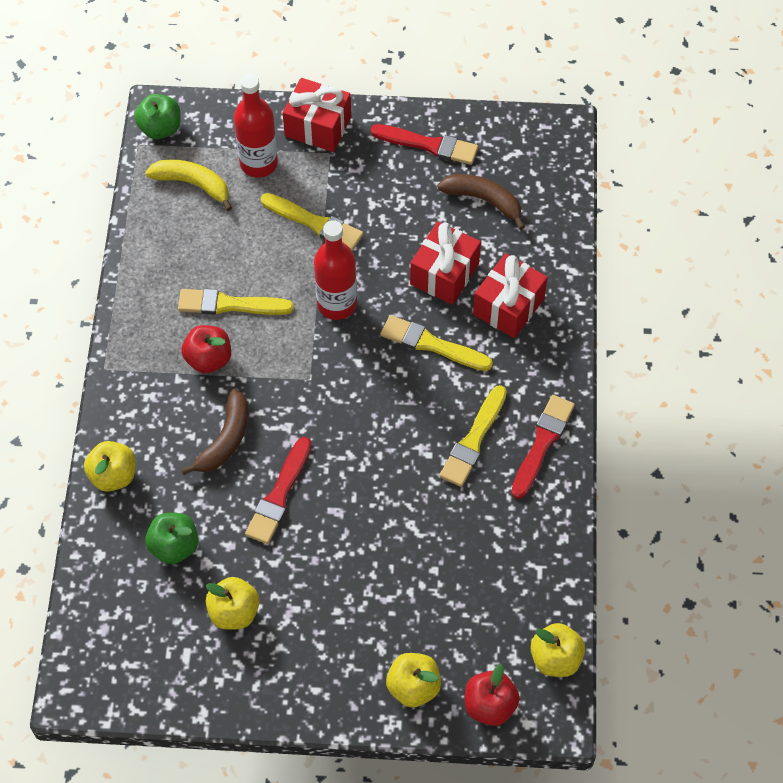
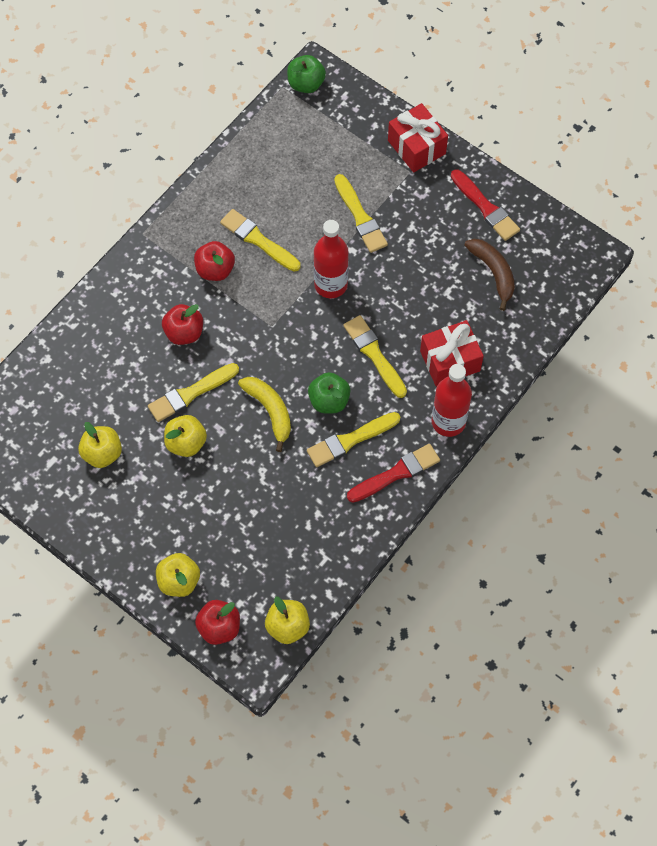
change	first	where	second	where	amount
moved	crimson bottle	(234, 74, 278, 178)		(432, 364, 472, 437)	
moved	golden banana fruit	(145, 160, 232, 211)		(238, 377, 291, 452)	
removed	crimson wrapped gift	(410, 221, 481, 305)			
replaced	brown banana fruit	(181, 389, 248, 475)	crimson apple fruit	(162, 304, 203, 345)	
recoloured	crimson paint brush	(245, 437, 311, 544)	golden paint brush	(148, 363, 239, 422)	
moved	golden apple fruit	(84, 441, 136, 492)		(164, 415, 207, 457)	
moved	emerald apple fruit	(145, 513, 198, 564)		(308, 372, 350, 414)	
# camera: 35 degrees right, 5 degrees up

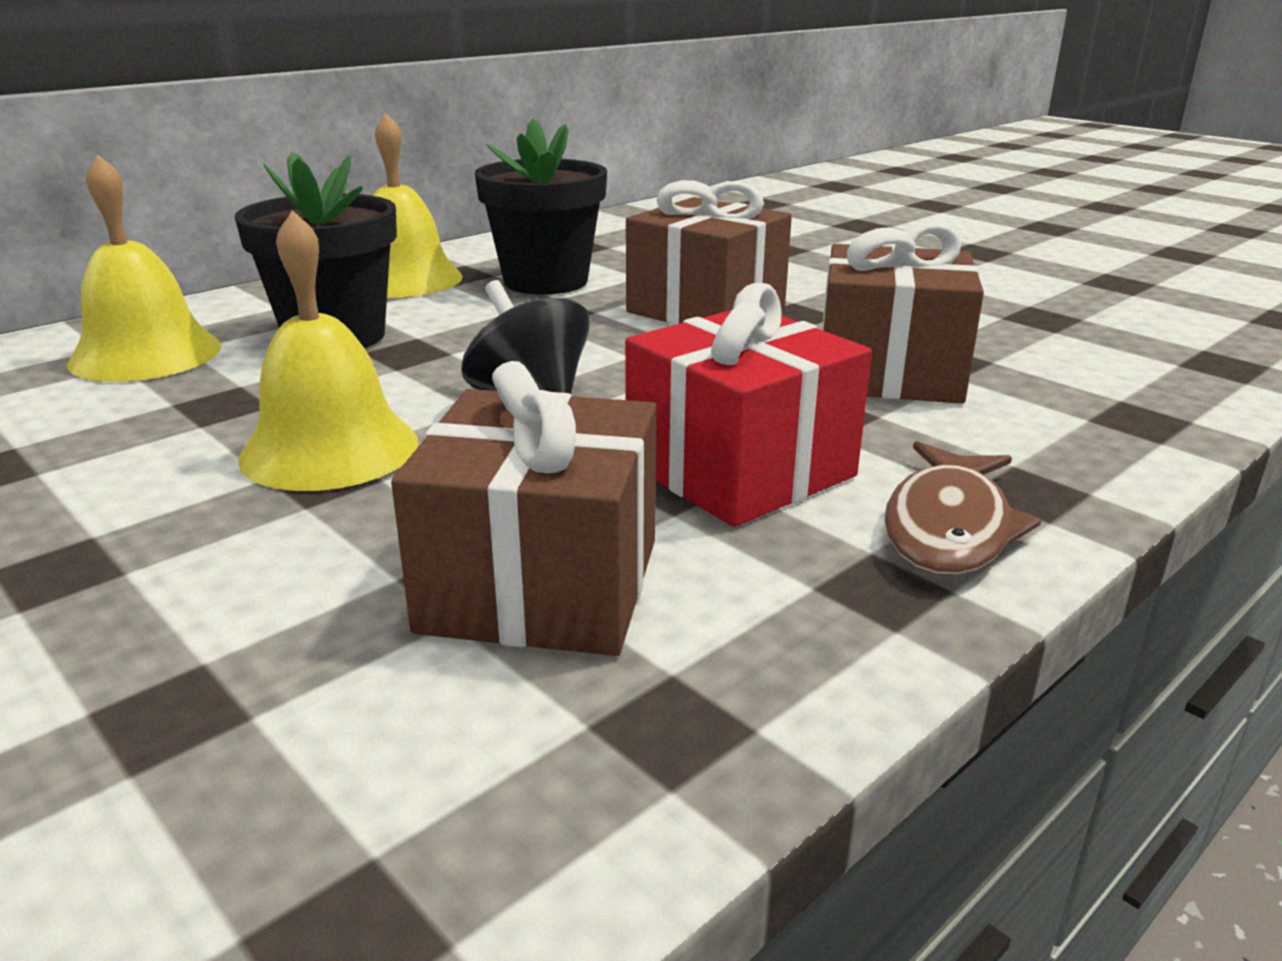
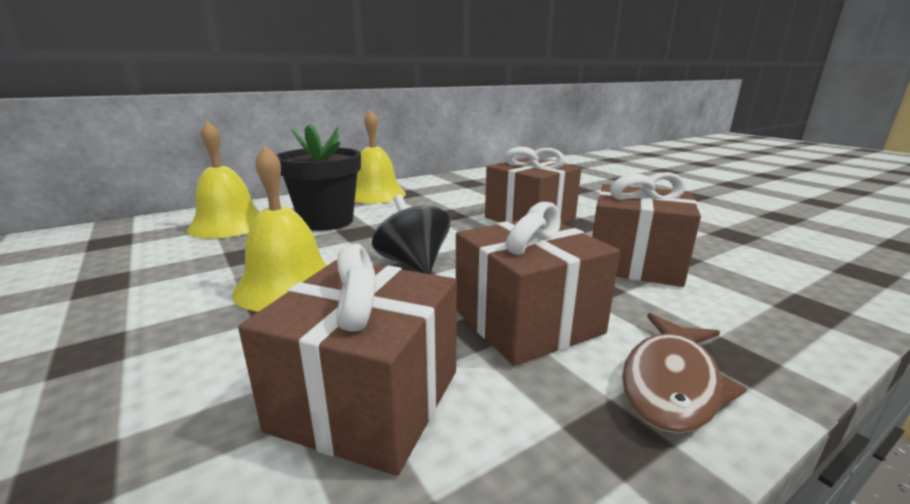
change	first	where	second	where	amount
removed	black plant pot	(475, 118, 607, 295)			
recoloured	crimson wrapped gift	(625, 283, 872, 527)	brown wrapped gift	(456, 202, 620, 366)	
# camera: 10 degrees right, 5 degrees down

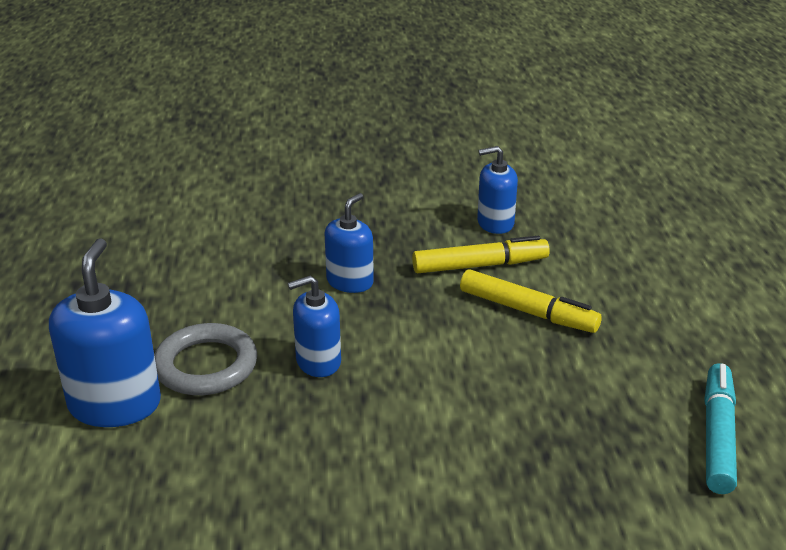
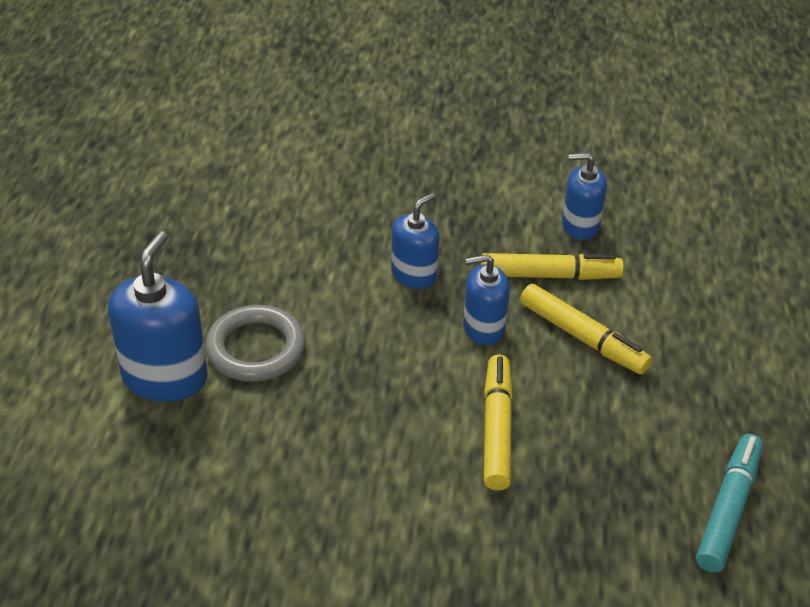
change	first	where	second	where	amount
moved	cobalt soap pump	(288, 276, 341, 377)		(463, 254, 510, 345)	
added			golden marker pen	(484, 355, 513, 491)	
# camera: 10 degrees right, 10 degrees up

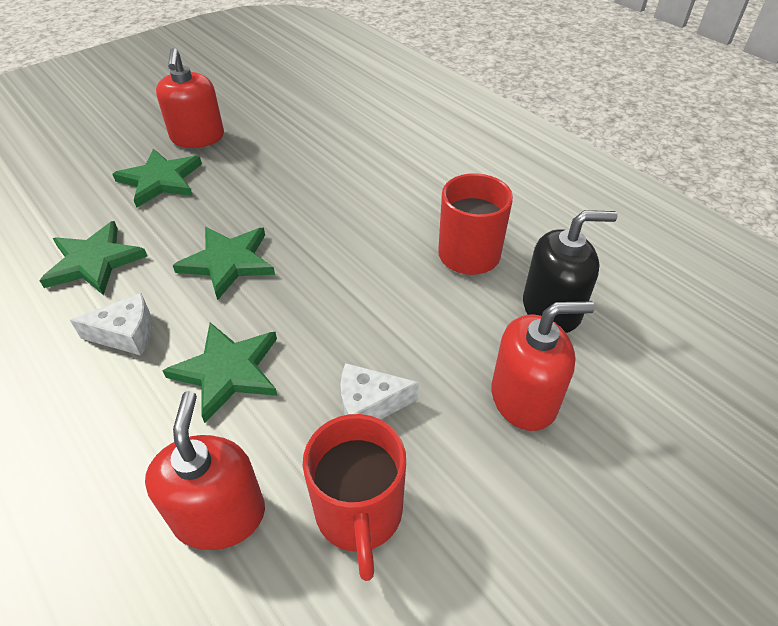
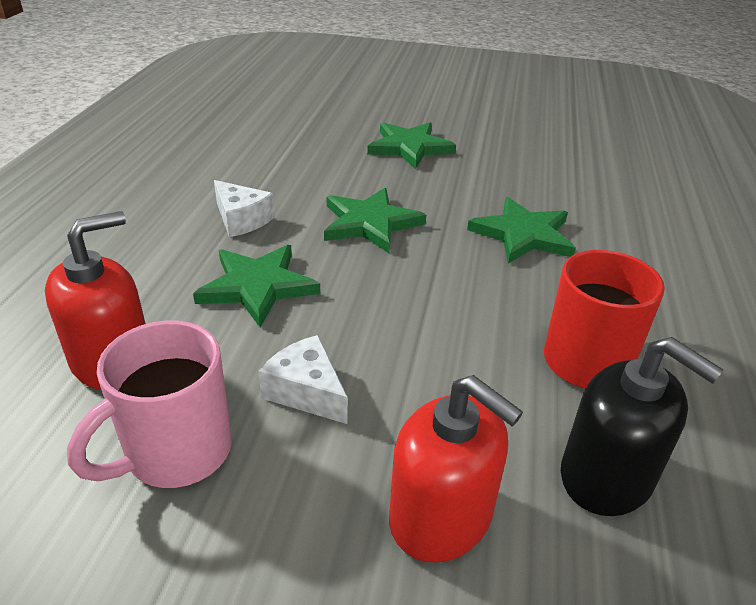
change	first	where	second	where	amount
removed	crimson soap pump	(156, 48, 224, 148)			
moved	emerald star	(39, 221, 147, 295)		(467, 197, 576, 264)	
recoloured	crimson mug	(303, 414, 406, 581)	rosy mug	(67, 321, 232, 488)	
# camera: 50 degrees right, 10 degrees down

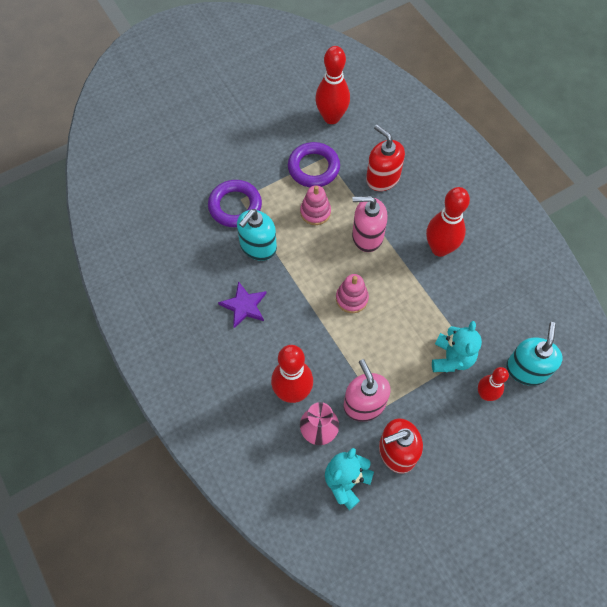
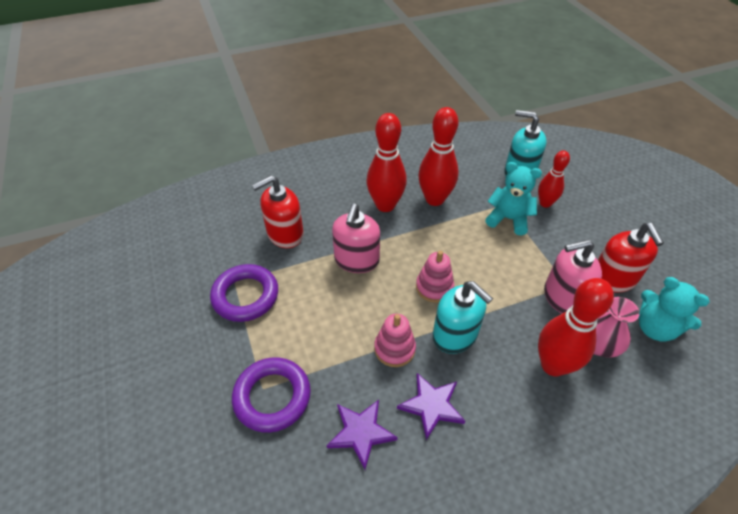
change	first	where	second	where	amount
moved	crimson skittle	(315, 46, 350, 124)		(418, 107, 459, 206)	
moved	rosy stacking rings	(300, 185, 331, 225)		(374, 314, 416, 367)	
moved	turquoise soap pump	(237, 209, 277, 261)		(433, 281, 493, 354)	
added			purple star	(327, 400, 398, 470)	
# camera: 80 degrees left, 15 degrees down

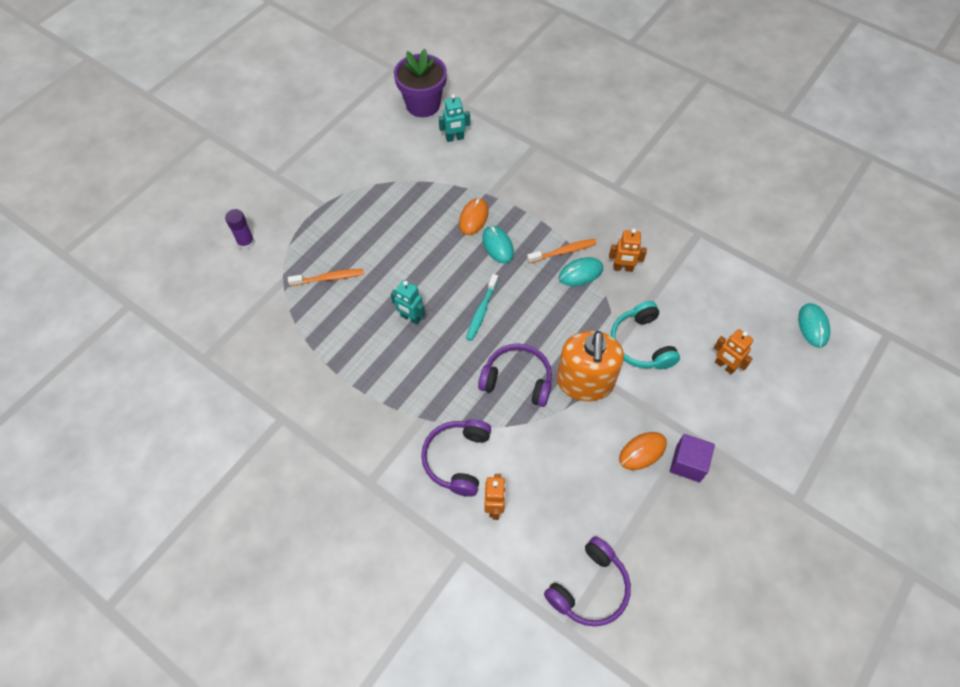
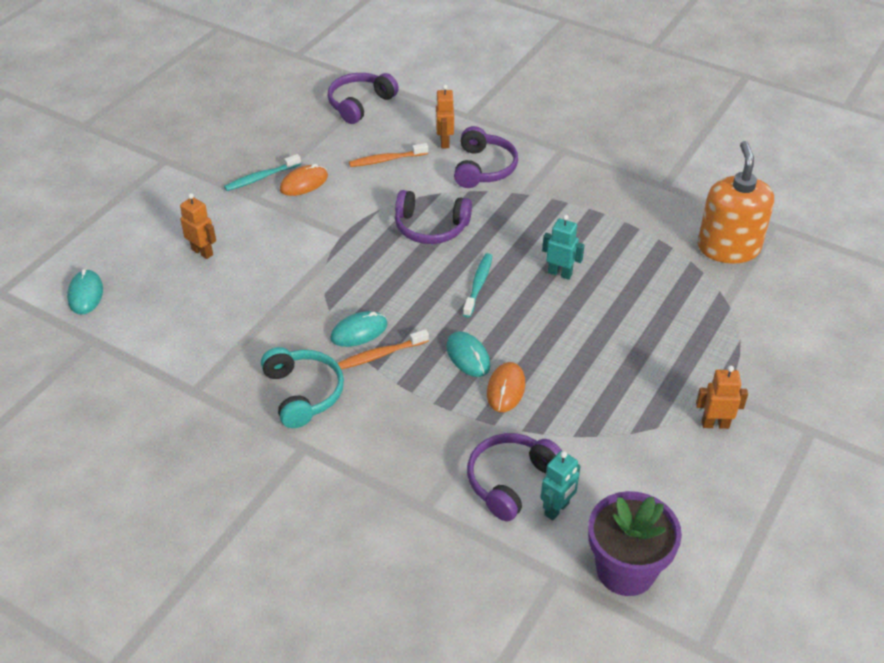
change	first	where	second	where	amount
turned	turquoise robot	(439, 94, 470, 142)		(541, 451, 580, 520)	150 degrees clockwise
removed	purple stick of glue	(225, 209, 255, 250)			
moved	bright orange robot	(609, 228, 647, 272)		(696, 365, 748, 429)	
moved	bright orange tooth brush	(288, 269, 364, 286)		(349, 143, 428, 167)	
moved	turquoise headphones	(611, 301, 680, 369)		(261, 347, 344, 428)	
moved	bright orange soap pump	(557, 331, 624, 401)		(698, 141, 774, 264)	
replaced	purple block	(670, 434, 715, 482)	turquoise tooth brush	(224, 154, 301, 191)	
added			purple headphones	(467, 433, 562, 521)	
# camera: 175 degrees right, 15 degrees down

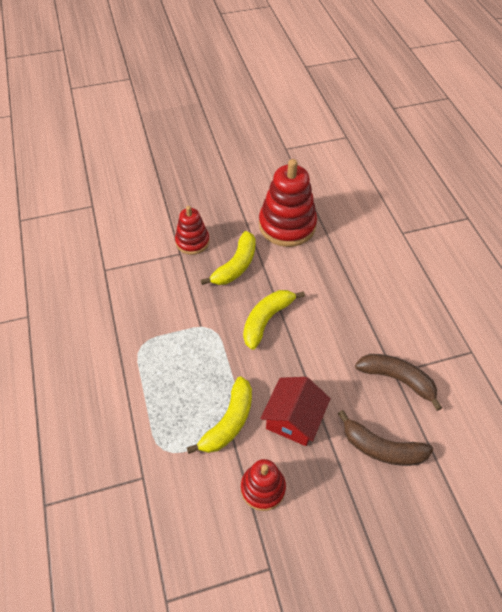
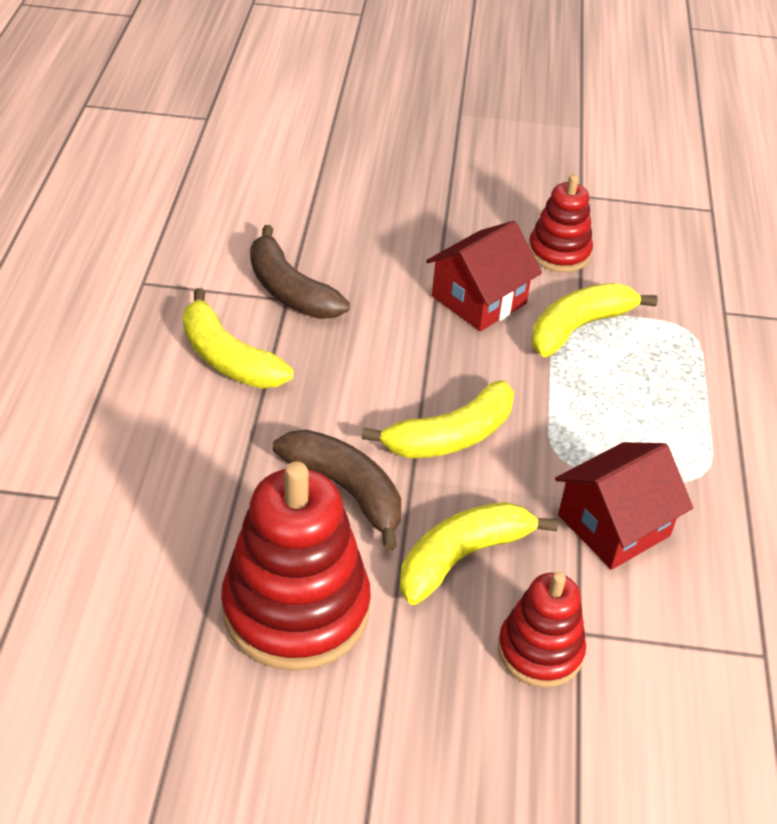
change	first	where	second	where	amount
moved	brown banana fruit	(338, 410, 433, 466)		(273, 430, 401, 551)	
added			golden banana fruit	(183, 288, 294, 389)	
added			crimson toy house	(555, 442, 693, 570)	
# camera: 160 degrees left, 10 degrees down

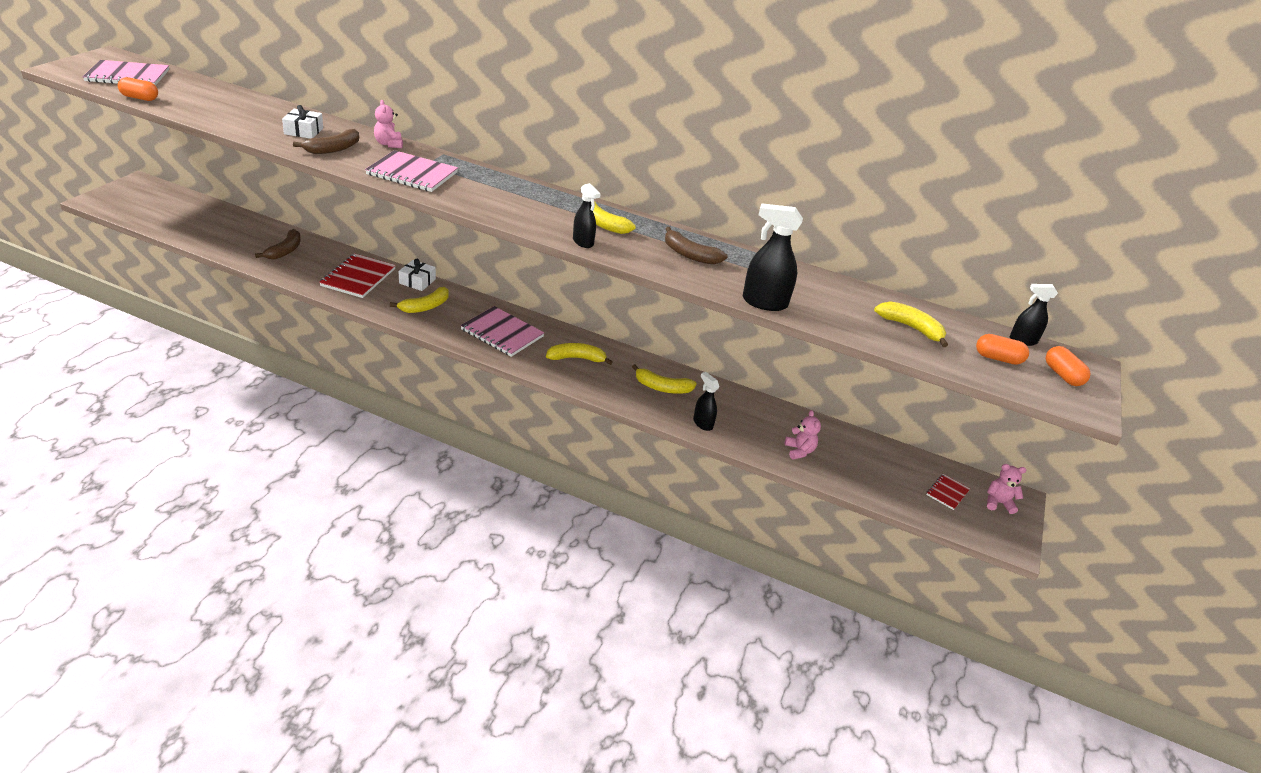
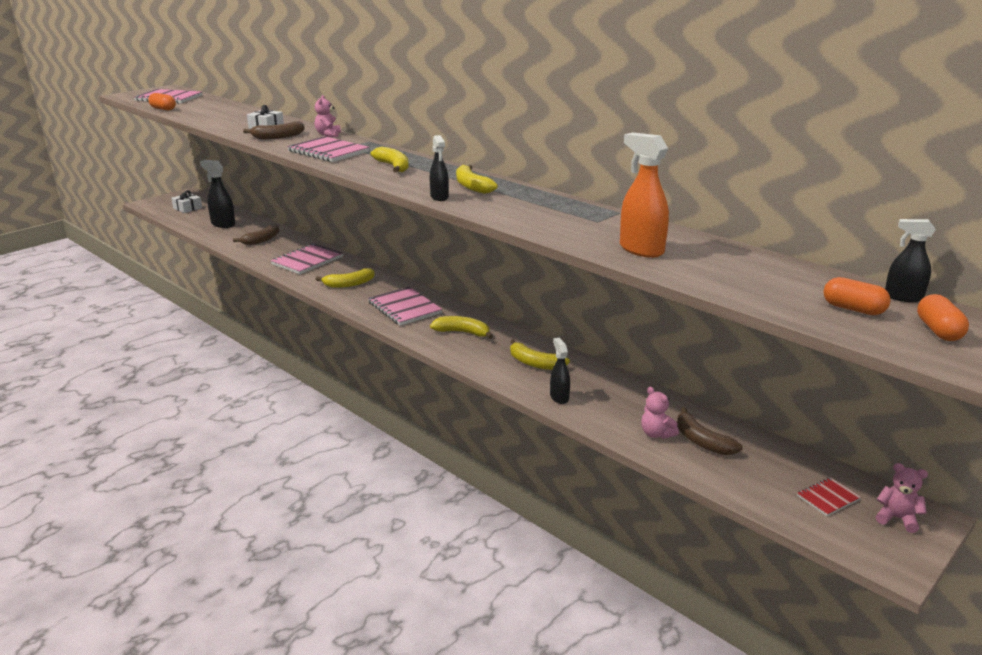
change	first	where	second	where	amount
moved	black spray cleaner	(743, 203, 803, 311)		(200, 160, 235, 228)	
moved	brown banana fruit	(665, 227, 728, 265)		(677, 407, 743, 455)	
recoloured	crimson exercise book	(319, 253, 396, 298)	rosy exercise book	(271, 243, 343, 274)	
moved	snow-white wrapped gift	(398, 259, 436, 291)		(171, 190, 202, 213)	
moved	golden banana fruit	(874, 301, 948, 347)		(370, 147, 409, 172)	
turned	rosy stuffed bear	(785, 410, 821, 460)		(641, 387, 679, 439)	135 degrees clockwise
added			bright orange spray cleaner	(620, 132, 669, 258)	
# camera: 25 degrees right, 10 degrees down

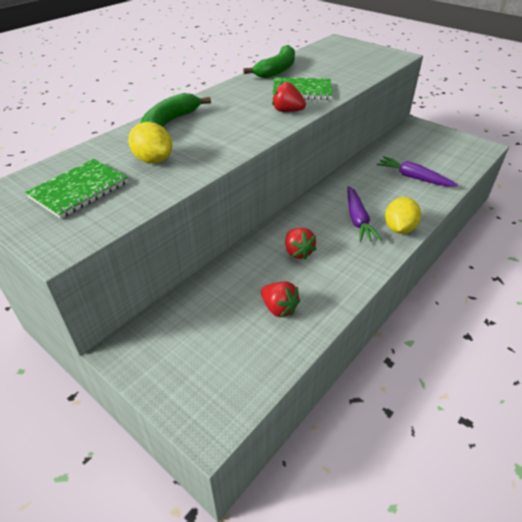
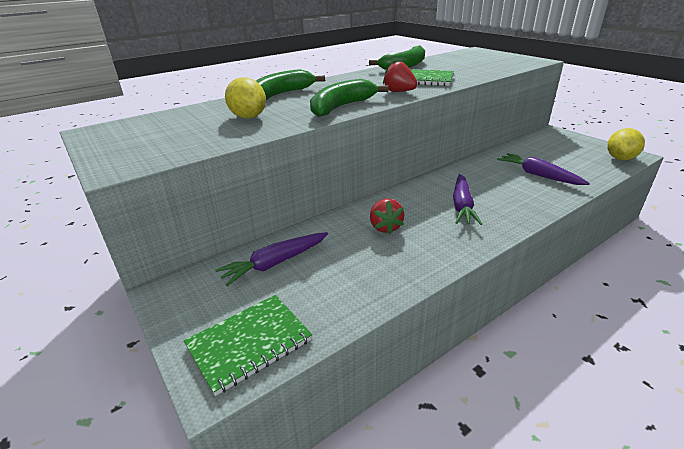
change	first	where	second	where	amount
moved	emerald exercise book	(25, 159, 128, 219)		(184, 295, 312, 396)	
moved	golden citrus fruit	(385, 197, 421, 234)		(607, 128, 645, 160)	
removed	crimson strawberry	(261, 281, 300, 317)			
added			emerald banana fruit	(310, 79, 389, 117)	
added			purple root vegetable	(215, 232, 328, 286)	
# camera: 15 degrees right, 10 degrees down

